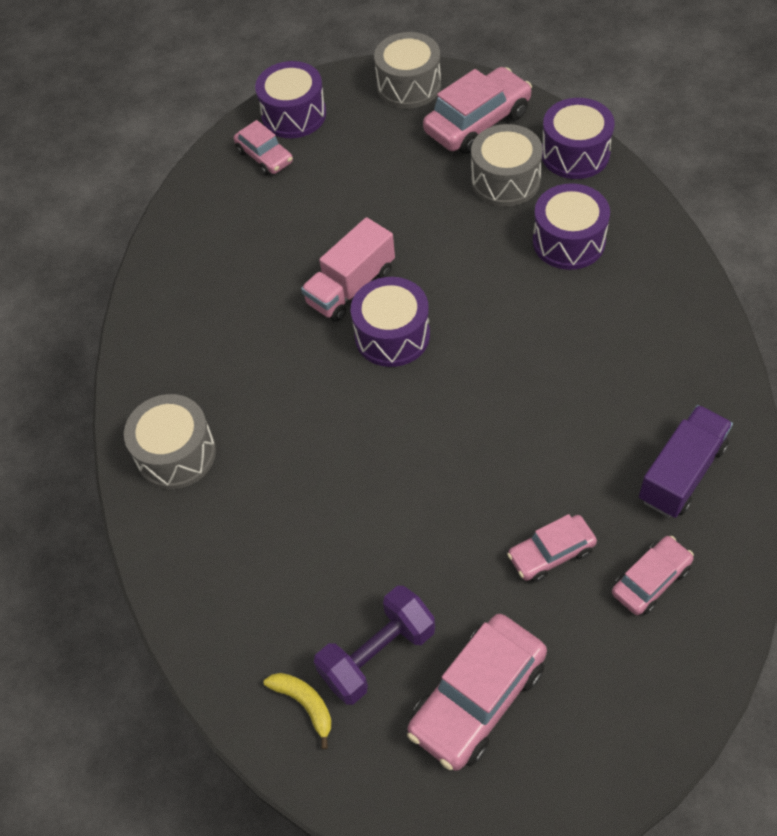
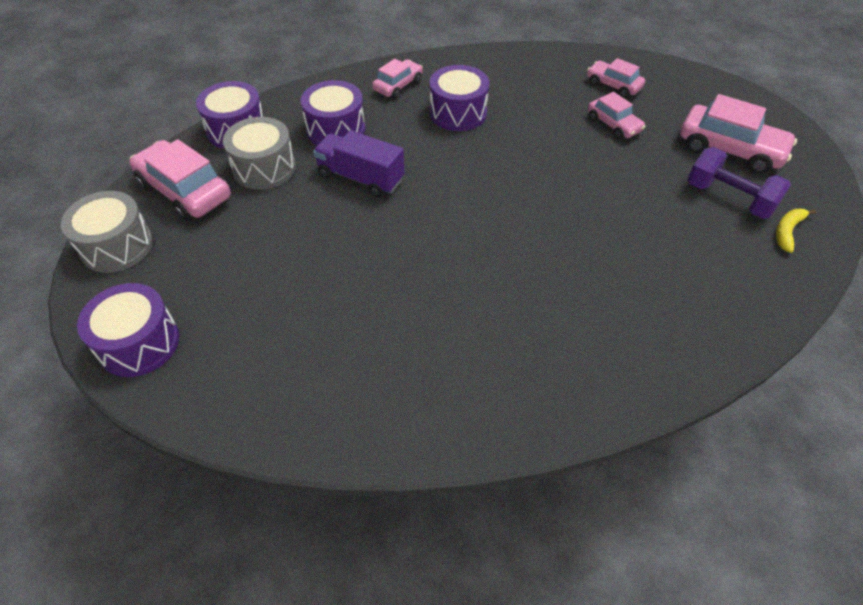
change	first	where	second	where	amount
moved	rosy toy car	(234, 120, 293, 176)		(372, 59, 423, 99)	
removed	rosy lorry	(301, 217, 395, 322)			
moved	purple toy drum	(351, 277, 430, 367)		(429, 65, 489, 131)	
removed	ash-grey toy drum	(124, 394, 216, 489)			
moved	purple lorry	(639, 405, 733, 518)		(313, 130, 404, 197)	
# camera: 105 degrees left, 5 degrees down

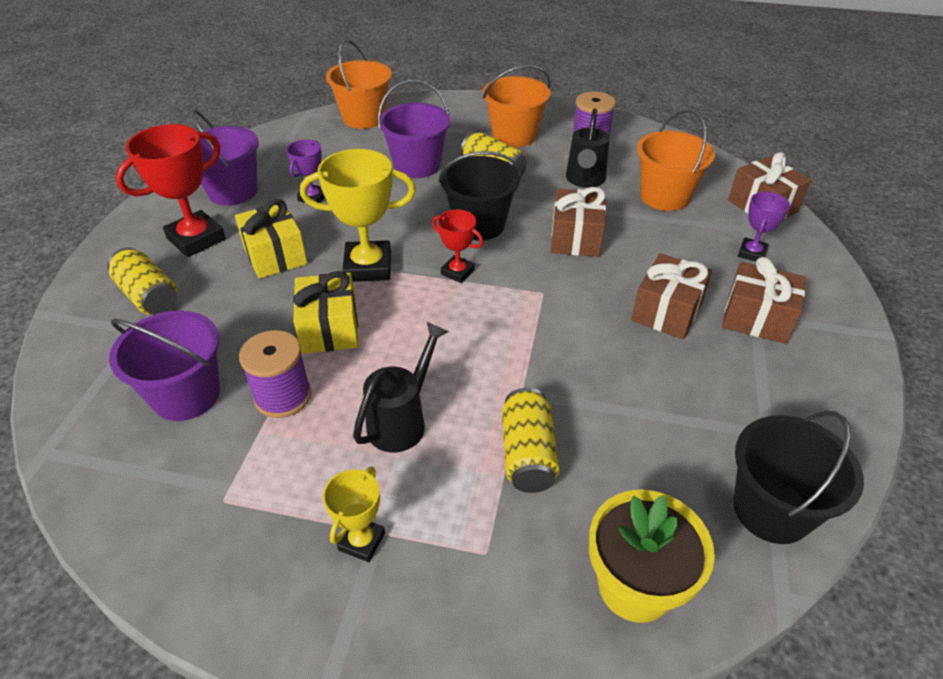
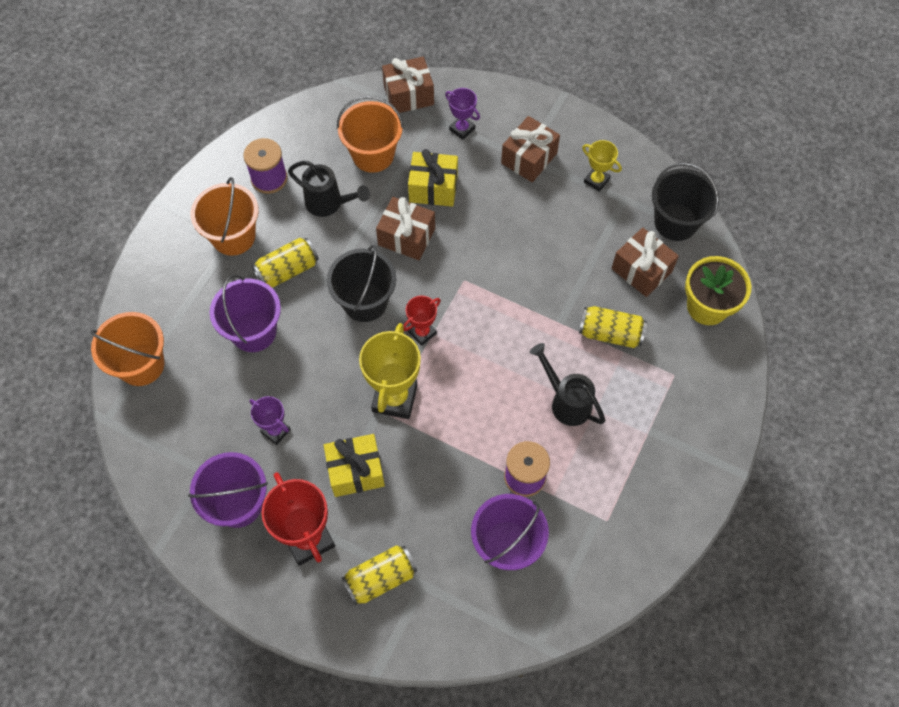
change	first	where	second	where	amount
moved	brown wrapped gift	(631, 253, 712, 339)		(611, 227, 679, 297)	
moved	golden wrapped gift	(293, 271, 358, 354)		(408, 149, 458, 207)	
moved	golden prize cup	(323, 467, 385, 562)		(582, 140, 622, 192)	
# camera: 75 degrees left, 20 degrees up

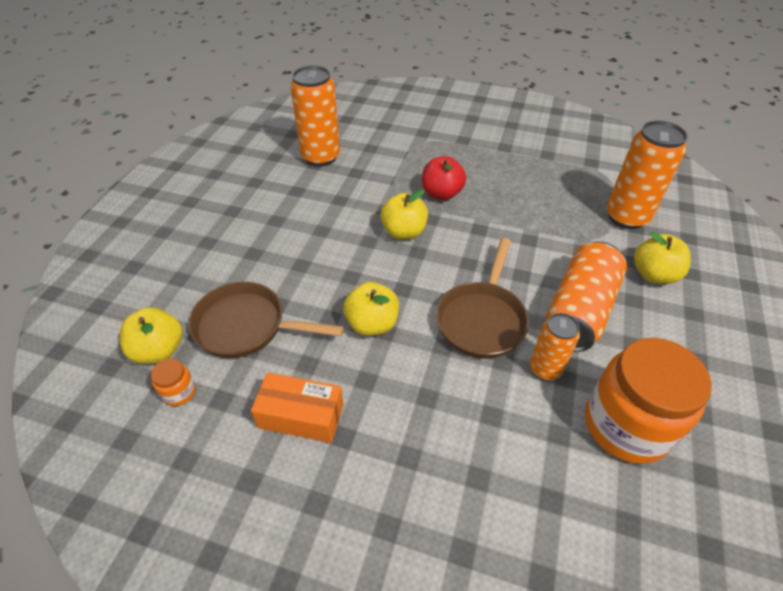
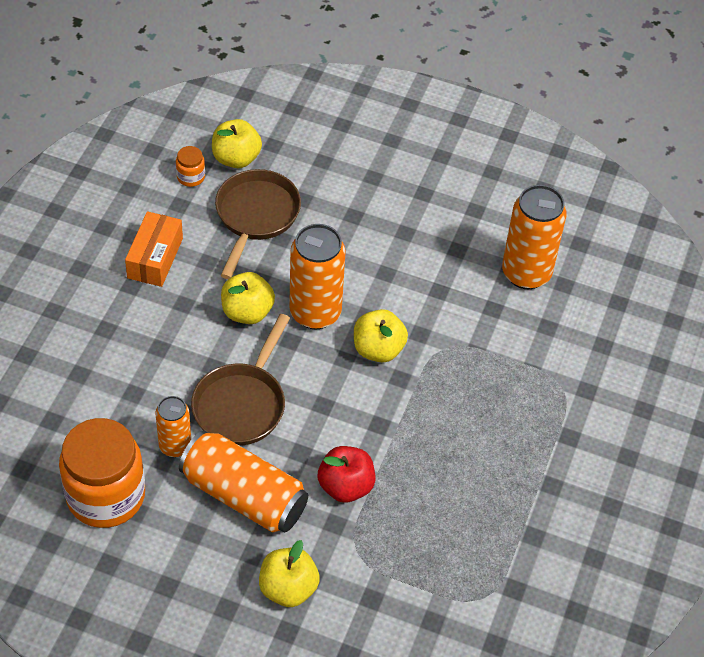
change	first	where	second	where	amount
moved	bright orange soda can	(607, 121, 688, 229)		(289, 224, 346, 329)	
moved	crimson apple fruit	(422, 156, 466, 200)		(318, 446, 376, 503)	
turned	brown pan	(436, 238, 529, 359)		(191, 314, 290, 446)	90 degrees counterclockwise
# camera: 90 degrees right, 5 degrees up

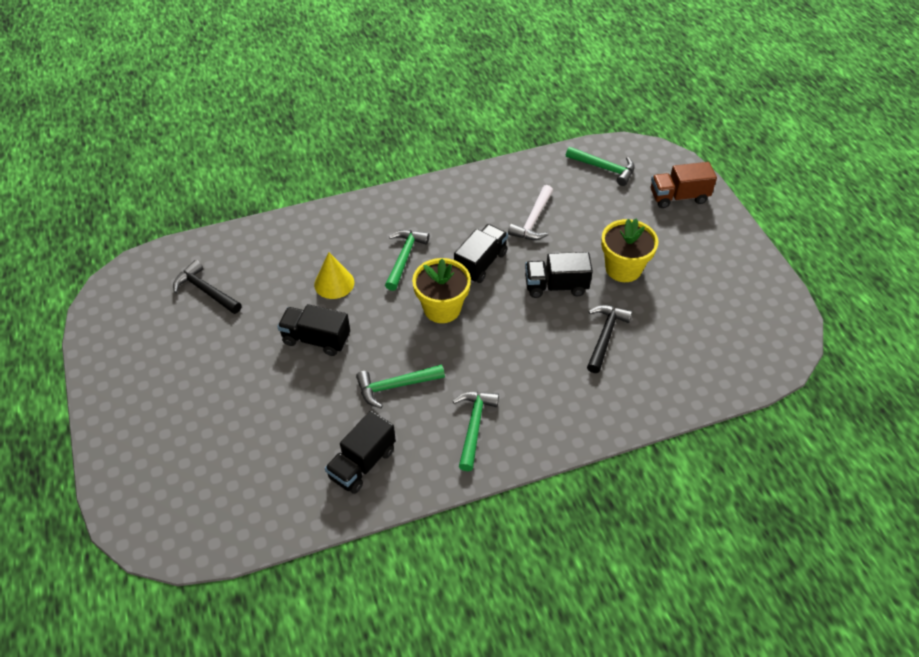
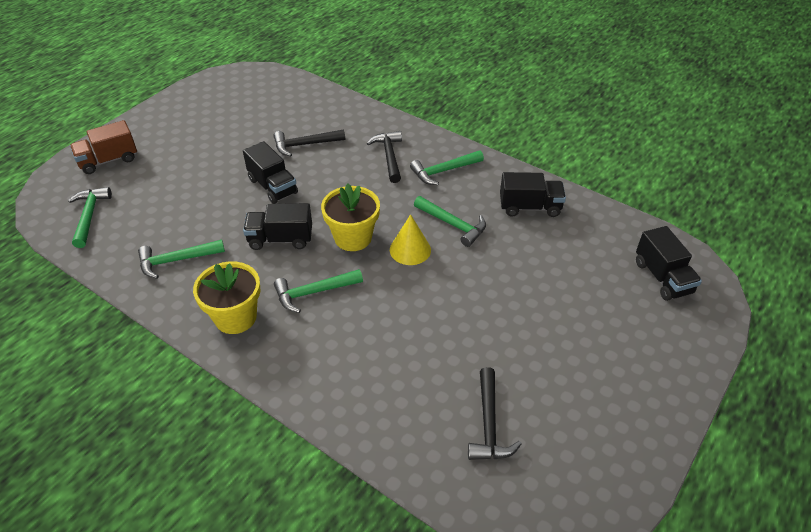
change	first	where	second	where	amount
turned	brown lorry	(651, 162, 717, 208)		(70, 120, 137, 174)	105 degrees clockwise
removed	snow-white claw hammer	(508, 185, 553, 240)			
moved	golden plant pot	(601, 218, 658, 282)		(193, 261, 261, 334)	
moved	golden cone shape	(314, 252, 354, 299)		(390, 214, 431, 265)	
moved	black lorry	(277, 304, 350, 356)		(636, 226, 702, 301)	
added			black claw hammer	(367, 131, 402, 183)	
added			emerald claw hammer	(138, 240, 225, 279)	
# camera: 125 degrees left, 5 degrees down

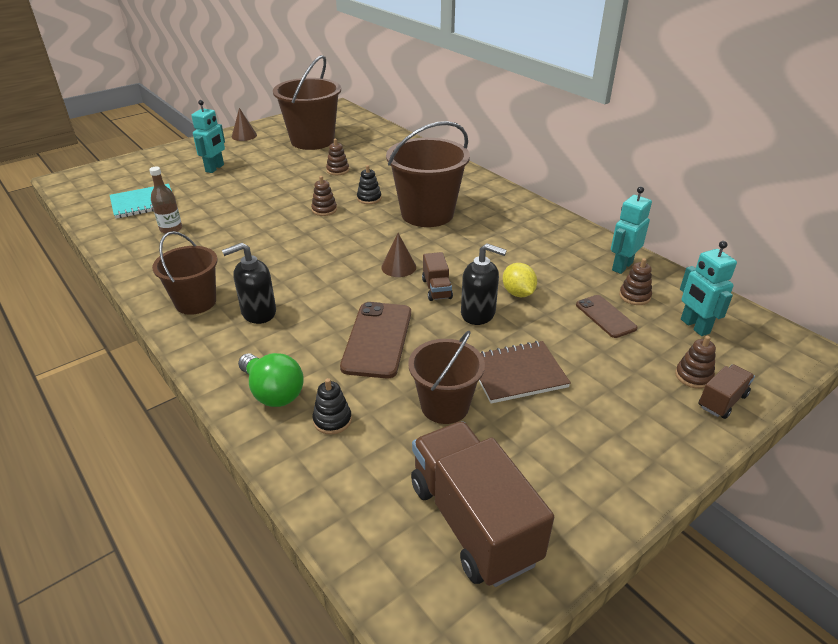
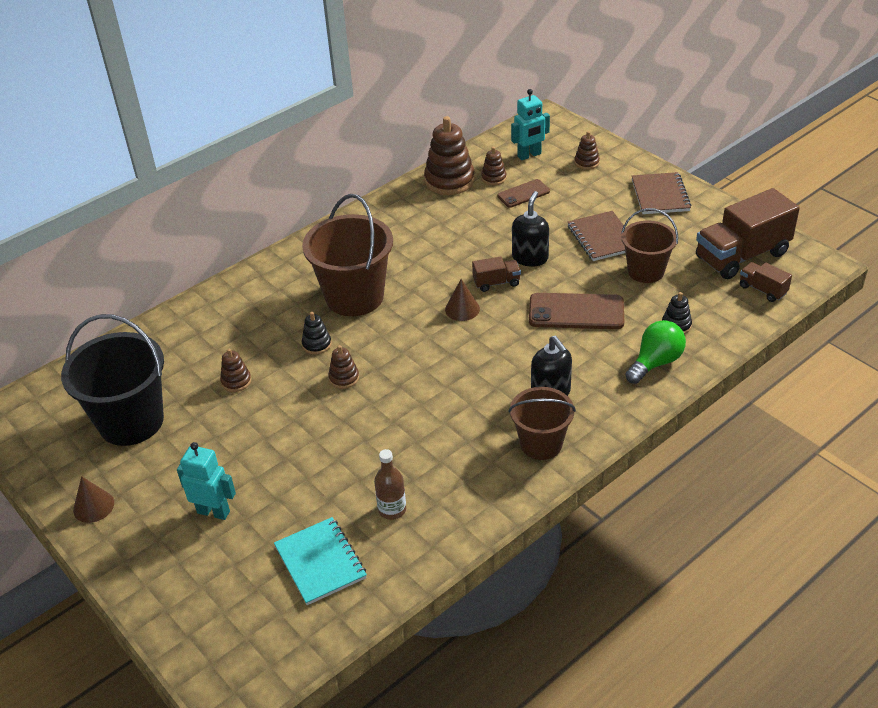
change	first	where	second	where	amount
recoloured	brown pail	(273, 55, 341, 150)	black pail	(61, 314, 164, 446)	
replaced	turquoise robot	(611, 186, 652, 274)	brown stacking rings	(424, 116, 475, 195)	
removed	golden citrus fruit	(503, 263, 537, 297)			
moved	brown lorry	(698, 364, 755, 419)		(740, 262, 792, 302)	
added			brown exercise book	(632, 172, 692, 214)	
# camera: 90 degrees left, 5 degrees up

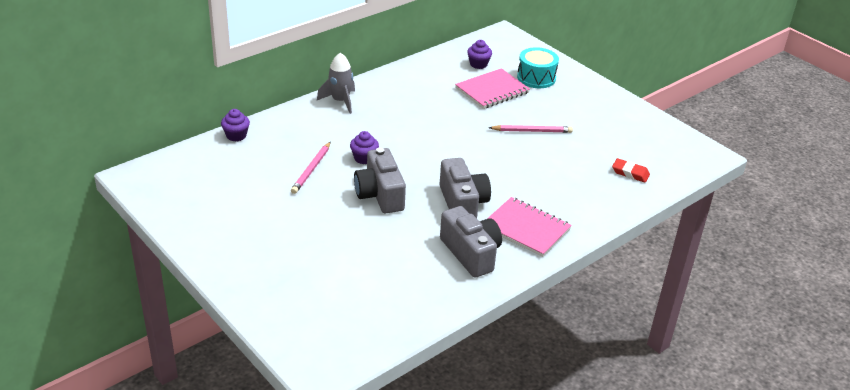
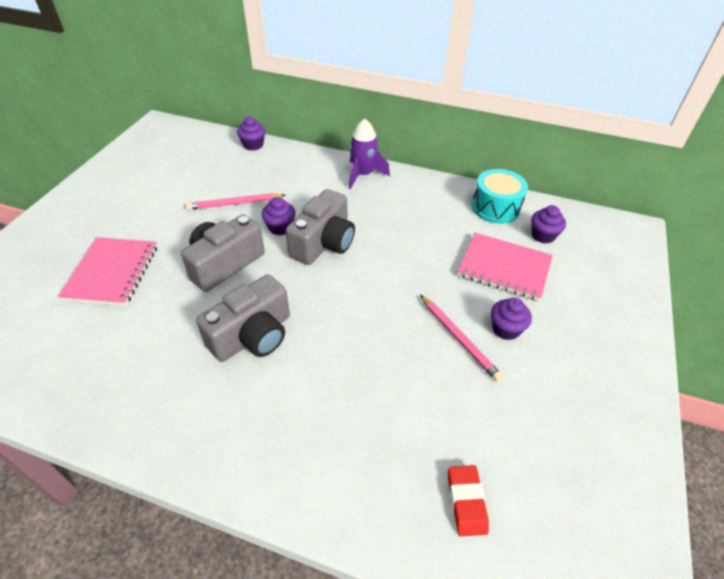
change	first	where	second	where	amount
moved	turquoise toy drum	(517, 47, 559, 88)		(472, 169, 528, 224)	
recoloured	ash-grey rocket	(317, 53, 355, 114)	purple rocket	(349, 119, 390, 189)	
moved	rosy exercise book	(487, 197, 572, 257)		(58, 237, 157, 306)	
moved	ash-grey photo camera	(440, 206, 502, 277)		(286, 189, 355, 265)	
added			purple cupcake	(491, 298, 532, 340)	
# camera: 60 degrees right, 10 degrees up

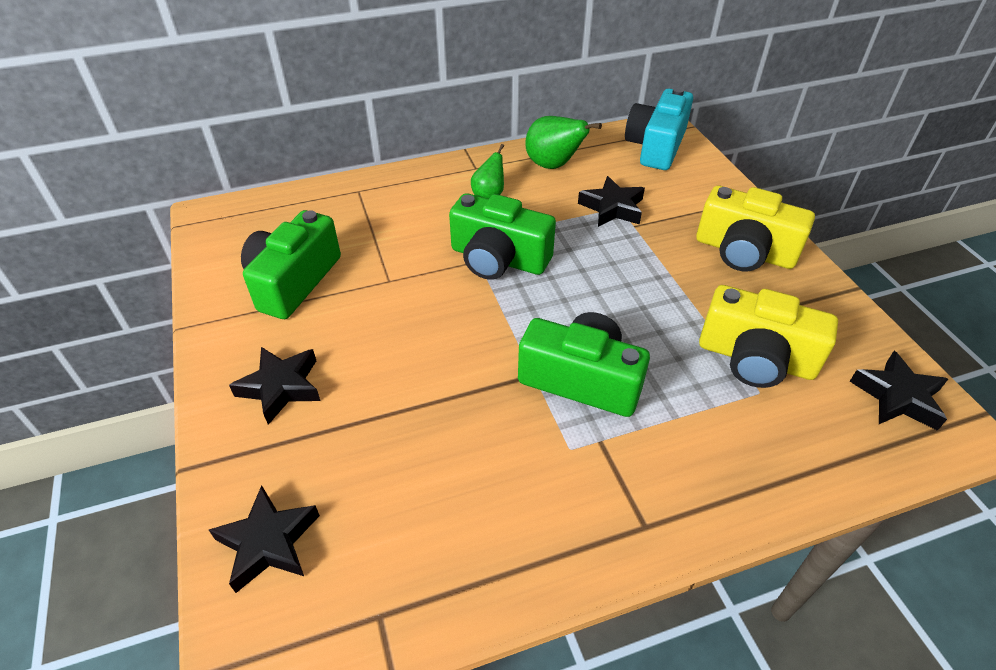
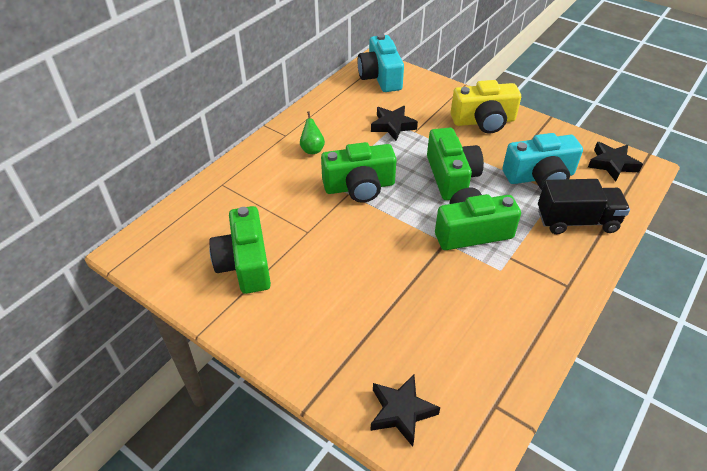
change	first	where	second	where	amount
removed	emerald pear fruit	(525, 116, 602, 169)			
recoloured	golden photo camera	(699, 285, 838, 388)	turquoise photo camera	(502, 133, 583, 190)	
removed	black star	(229, 347, 321, 425)			
added			emerald photo camera	(427, 128, 484, 200)	
added			black lorry	(538, 179, 630, 234)	
# camera: 35 degrees left, 0 degrees up

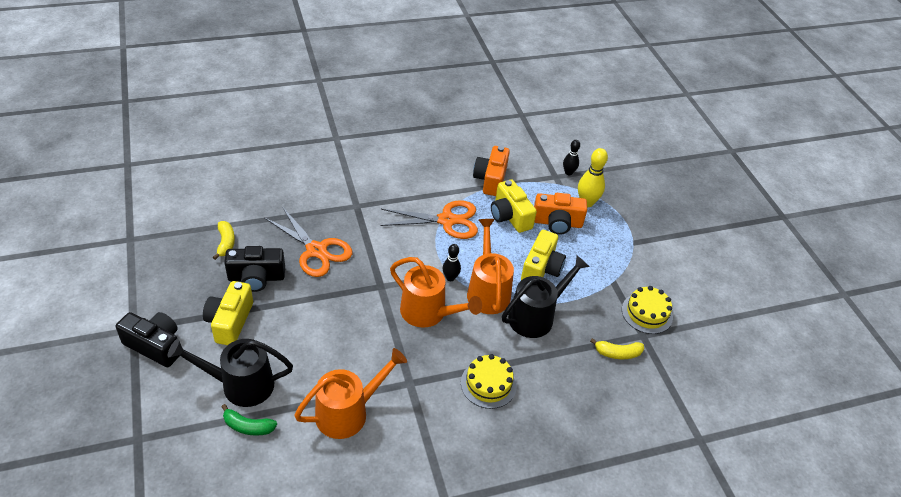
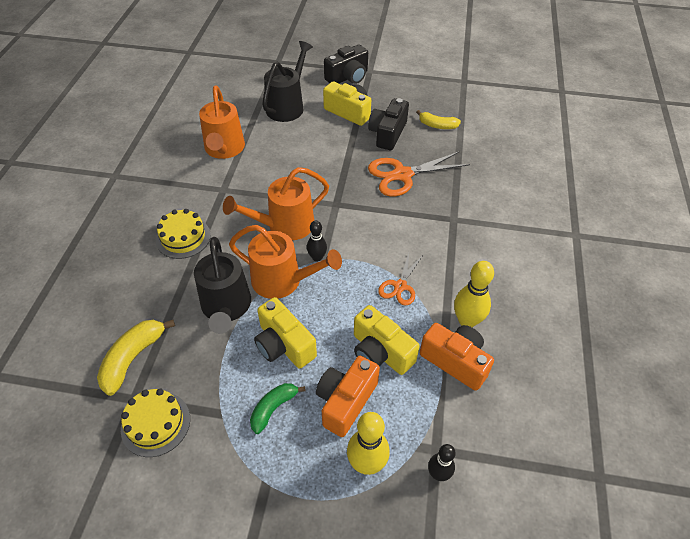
change	first	where	second	where	amount
turned	golden photo camera	(491, 179, 537, 233)		(354, 305, 420, 375)	135 degrees counterclockwise
resized	bright orange pair of scissors	(381, 200, 478, 239)		(378, 253, 423, 305)	x0.58
resized	golden banana fruit	(590, 338, 644, 359)		(97, 320, 175, 396)	x1.50
moved	emerald banana fruit	(222, 404, 277, 436)		(250, 383, 306, 434)	
added			golden skittle	(454, 261, 494, 327)	
# camera: 120 degrees right, 5 degrees up

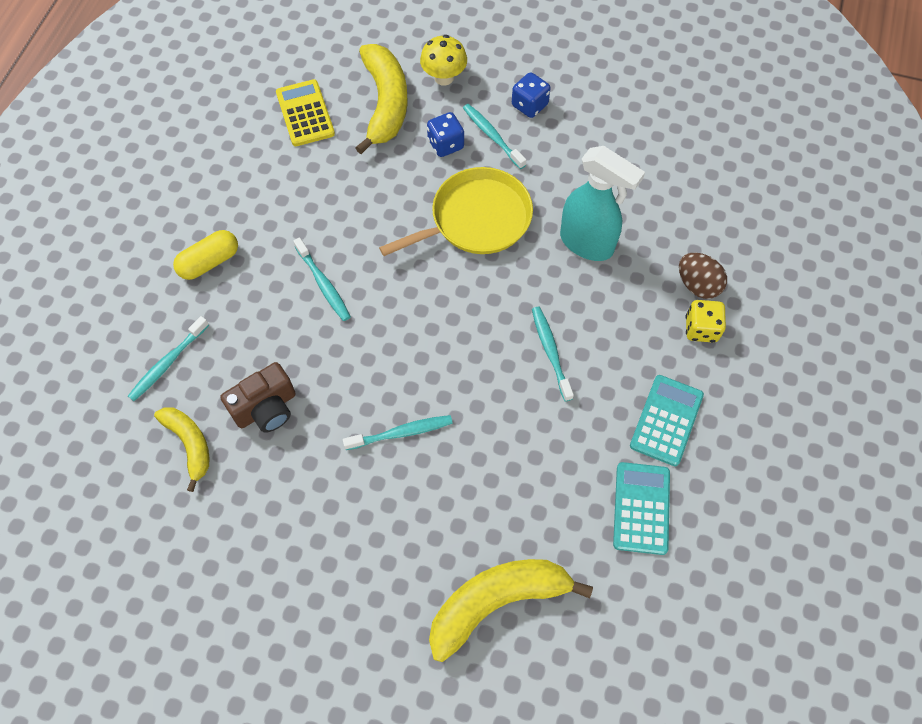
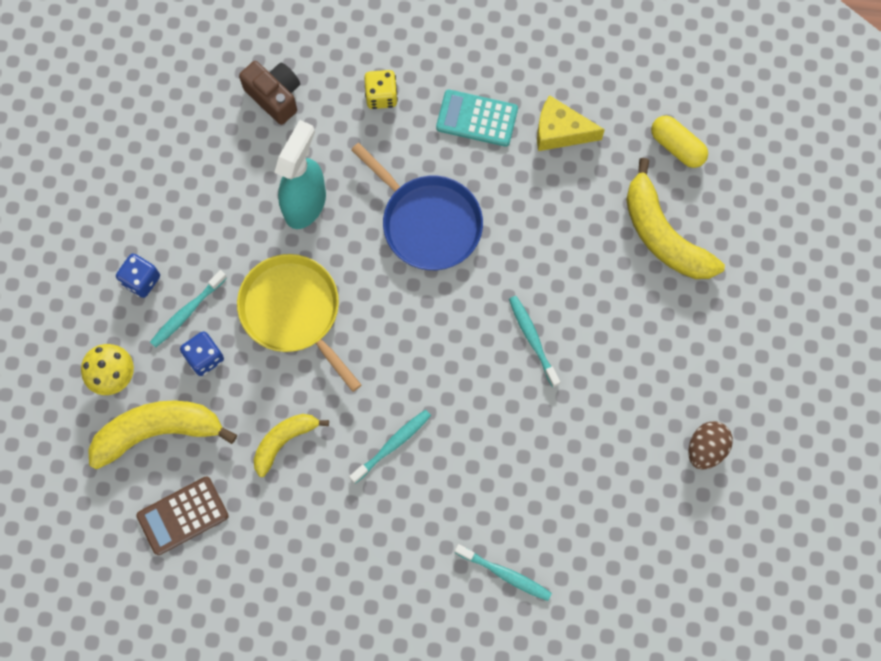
change	first	where	second	where	amount
recoloured	golden pocket calculator	(276, 79, 335, 146)	brown pocket calculator	(136, 477, 229, 555)	
moved	golden pill shape	(173, 230, 238, 280)		(651, 115, 708, 168)	
moved	brown toy egg	(679, 253, 727, 299)		(689, 421, 733, 470)	
replaced	turquoise tooth brush	(532, 307, 574, 402)	cobalt pan	(351, 143, 483, 270)	
moved	brown photo camera	(220, 362, 296, 433)		(239, 61, 300, 125)	
moved	golden banana fruit	(154, 407, 210, 492)		(254, 414, 329, 477)	
replaced	turquoise pocket calculator	(613, 462, 670, 555)	golden cheese wedge	(537, 95, 605, 151)	
# camera: 100 degrees left, 10 degrees up

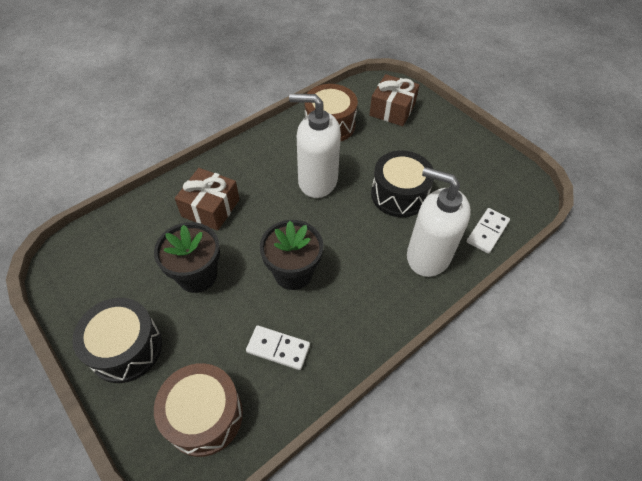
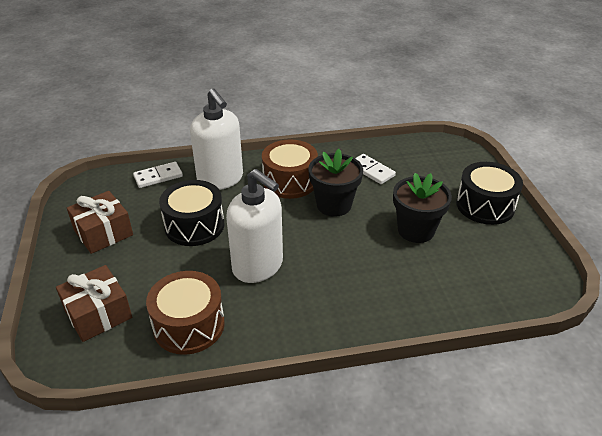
change	first	where	second	where	amount
moved	brown wrapped gift	(175, 168, 239, 231)		(67, 191, 133, 254)	
moved	brown toy drum	(154, 363, 243, 457)		(262, 140, 318, 199)	
# camera: 150 degrees left, 15 degrees down

